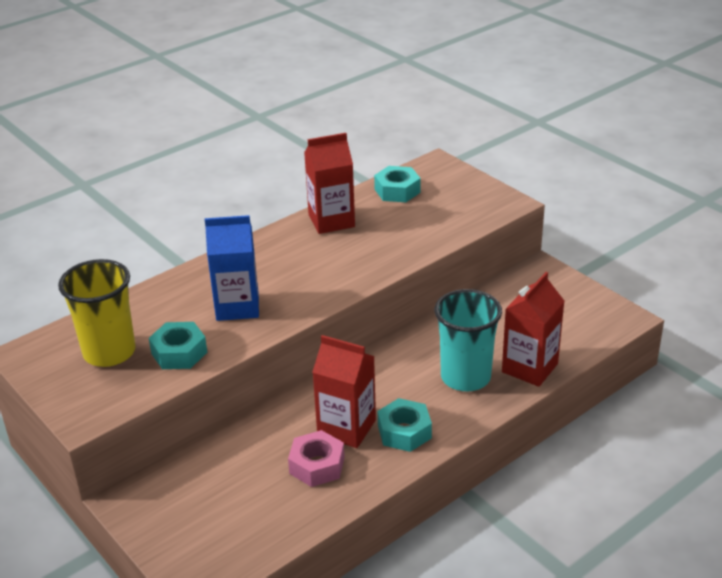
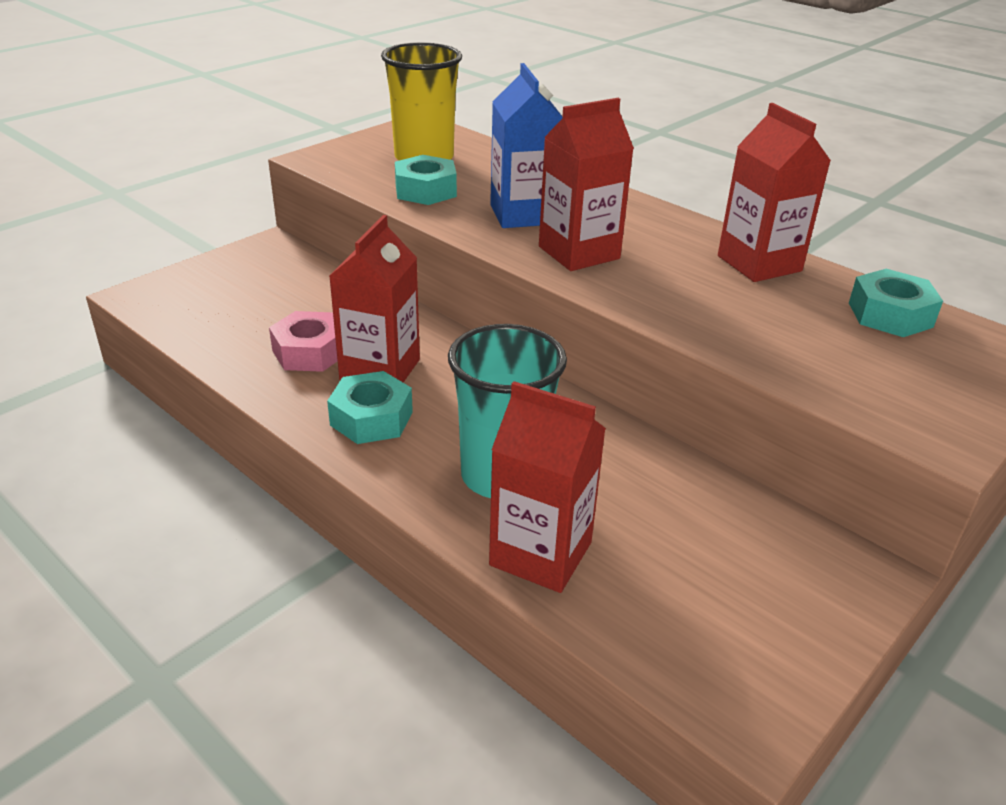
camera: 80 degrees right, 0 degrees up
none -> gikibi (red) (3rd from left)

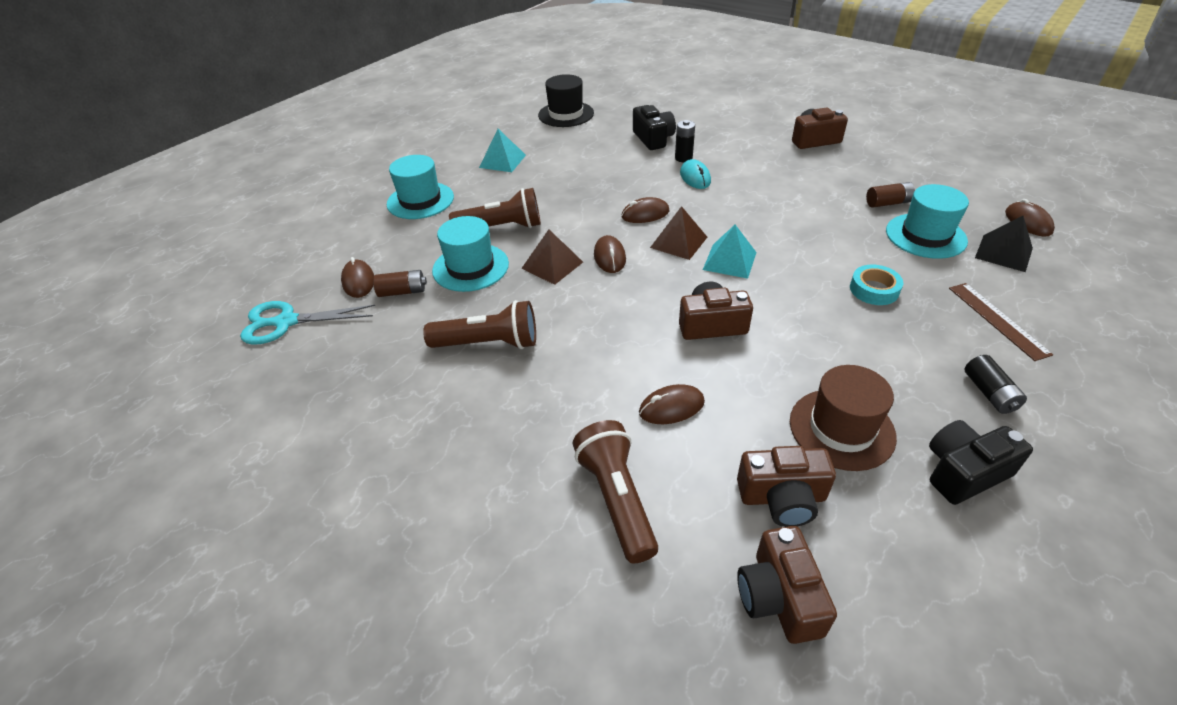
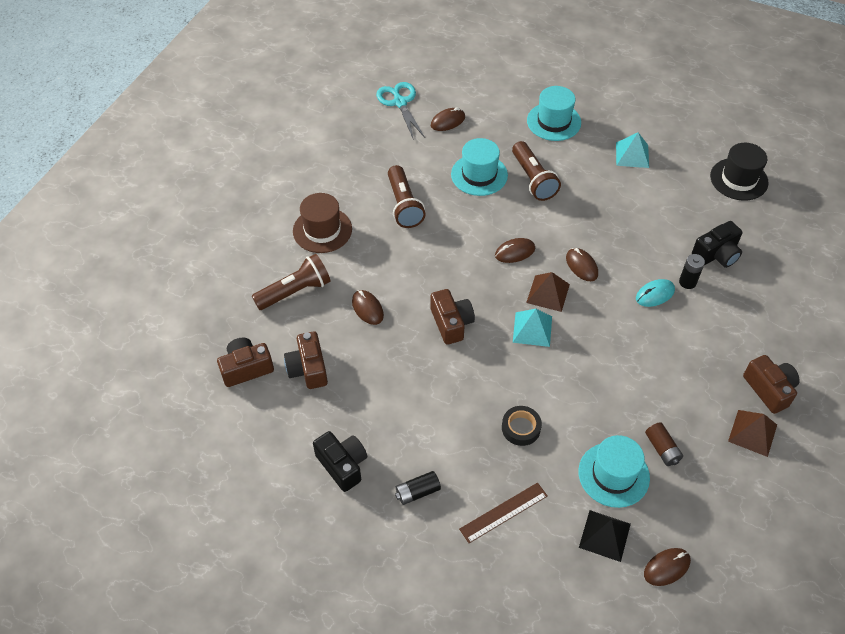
camera: 75 degrees right, 10 degrees up
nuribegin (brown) (1st from left) -> none
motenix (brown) (1st from left in the first image) -> motenix (brown) (2nd from left), moved
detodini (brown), moved
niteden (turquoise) -> niteden (black)

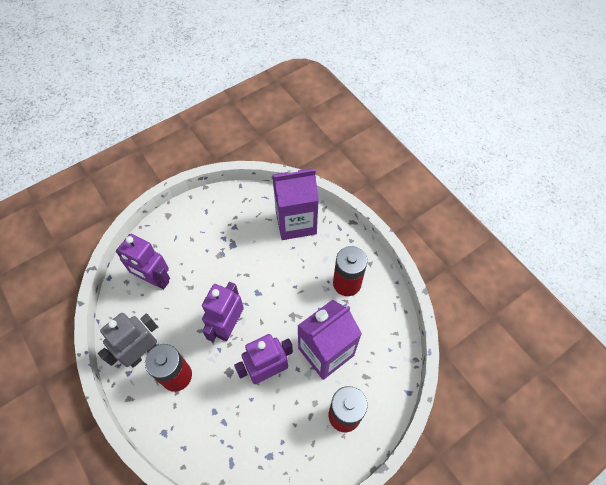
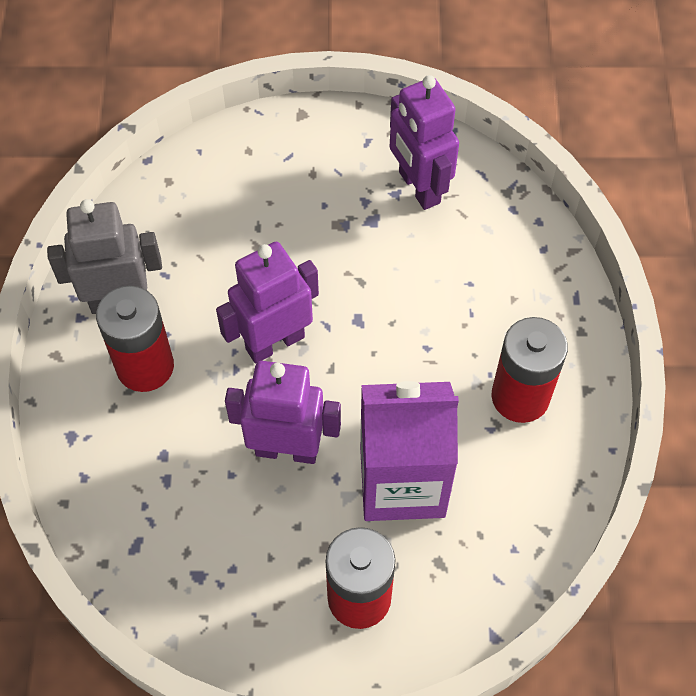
camera: 35 degrees right, 0 degrees up
gikibi (purple) (1st from left) -> none
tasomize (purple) (1st from left in the first image) -> tasomize (purple) (3rd from left), moved

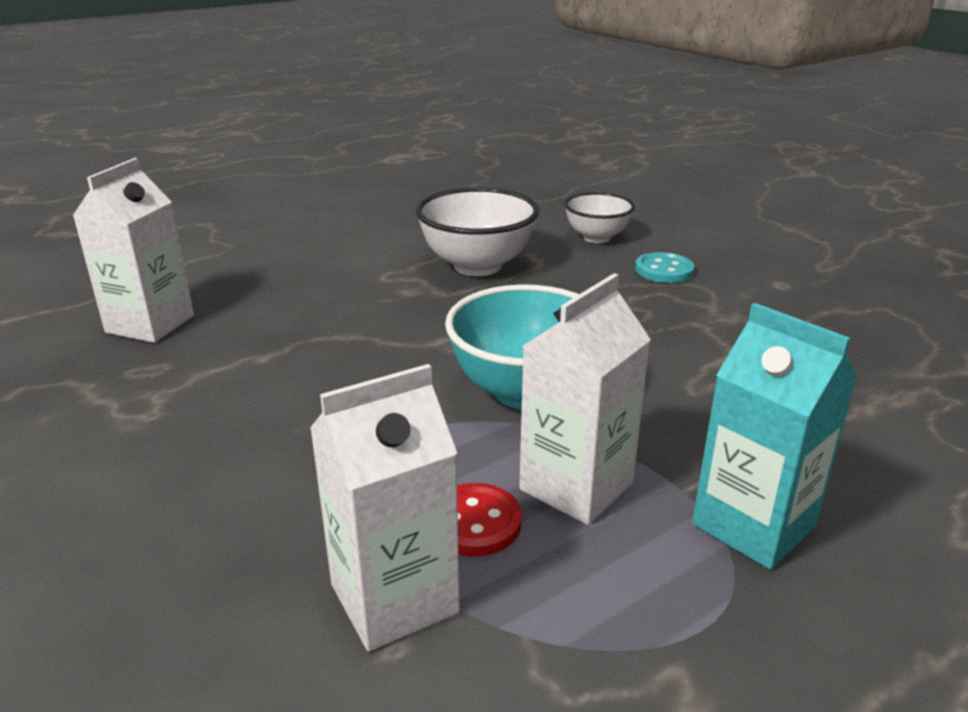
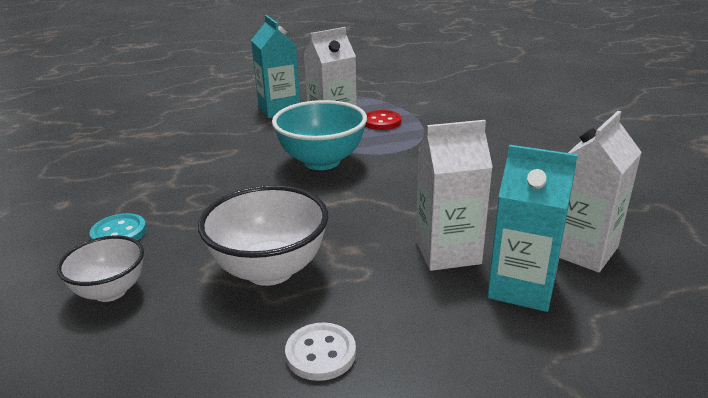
camera: 160 degrees left, 0 degrees up
none -> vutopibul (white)
none -> gikibi (turquoise) (2nd from left)
gikibi (white) (2nd from left), moved

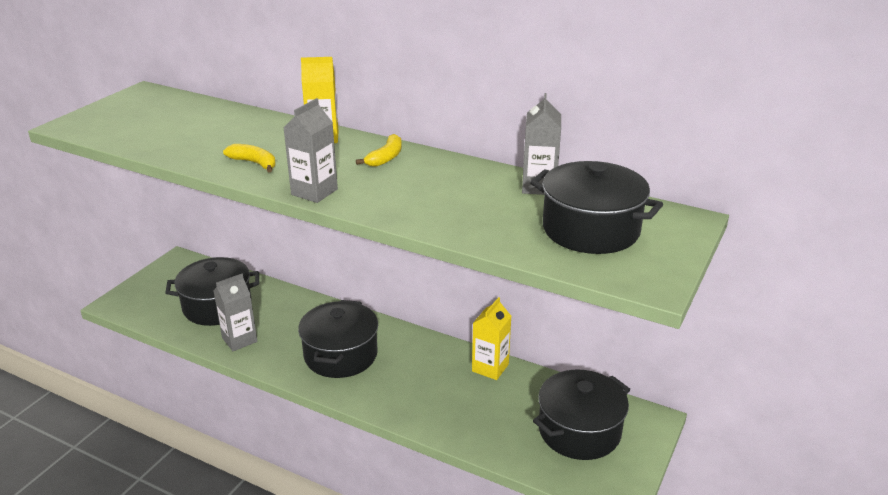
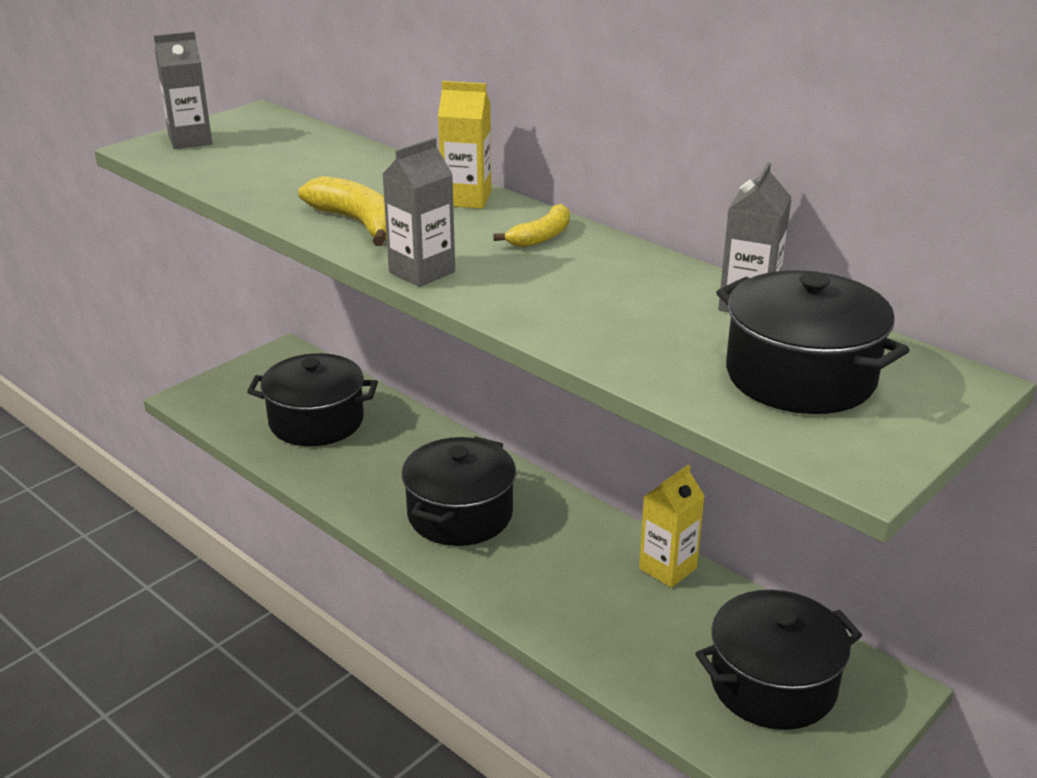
camera: 15 degrees right, 0 degrees up
gikibi (grey) (1st from left), moved
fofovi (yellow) (1st from left), x1.58

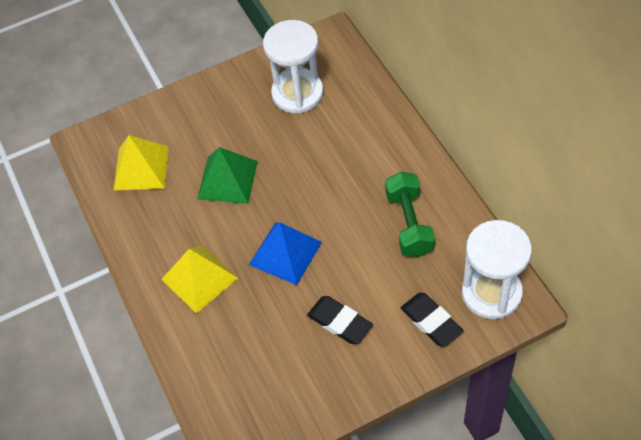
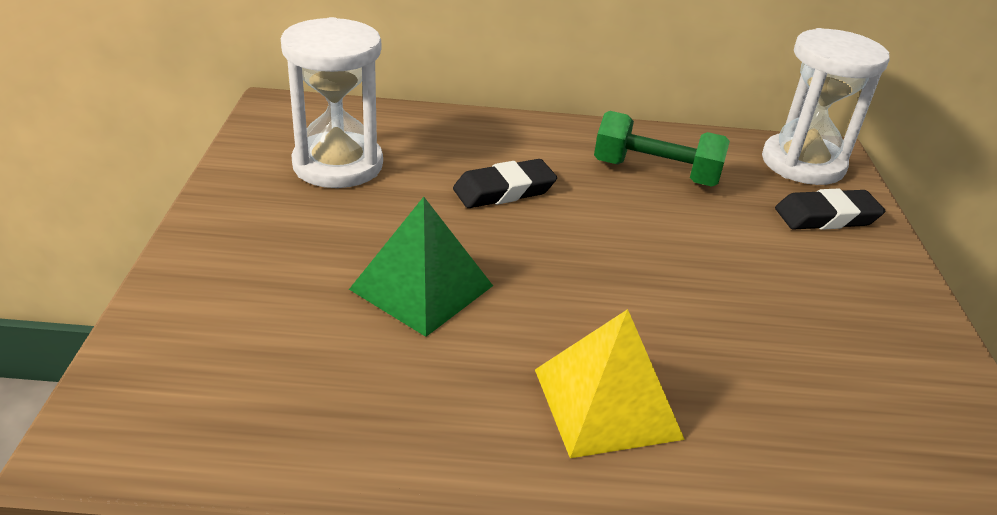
camera: 70 degrees left, 20 degrees down
motenix (yellow) (1st from left) -> none
motenix (blue) -> none
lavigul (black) (1st from left), moved

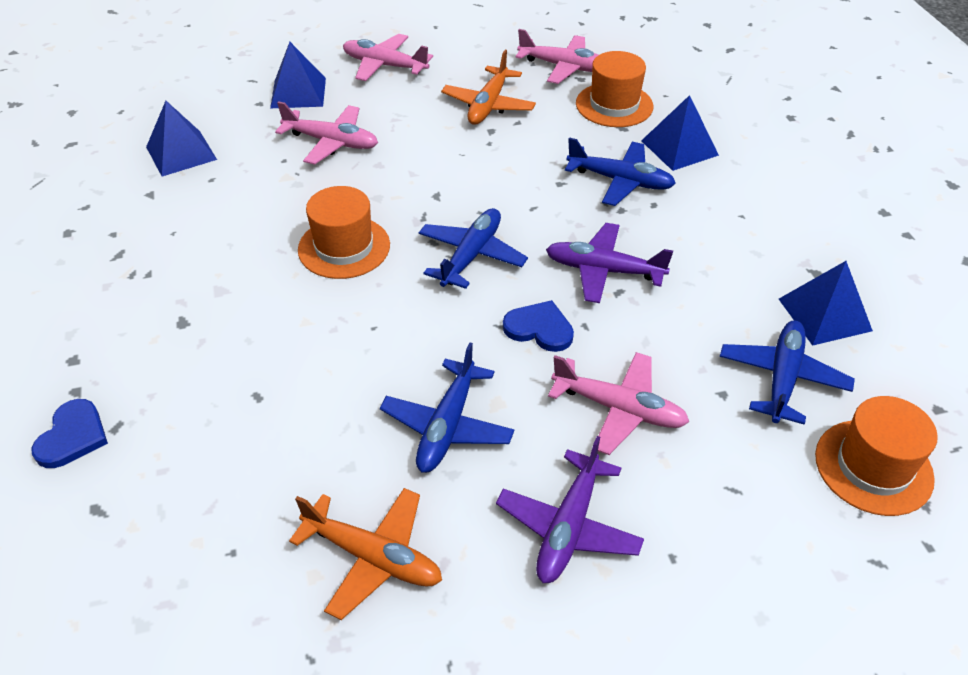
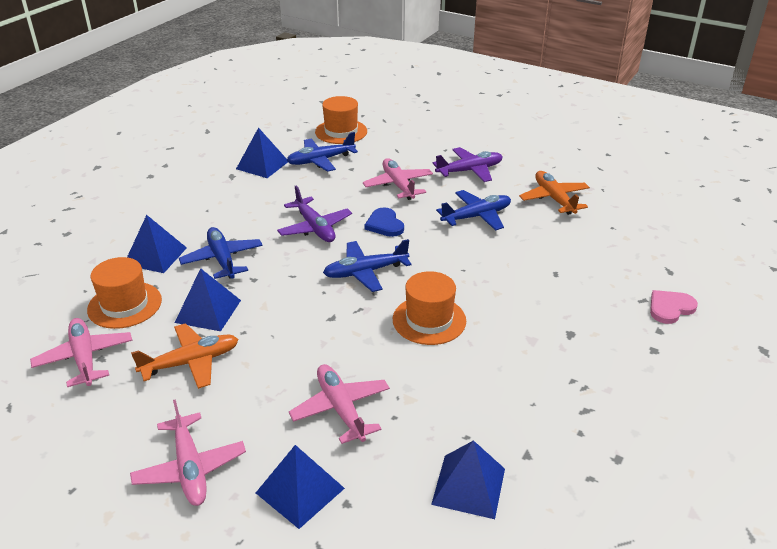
camera: 135 degrees left, 10 degrees down
none -> motenix (blue) (2nd from left)
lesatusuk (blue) (1st from left) -> lesatusuk (pink)

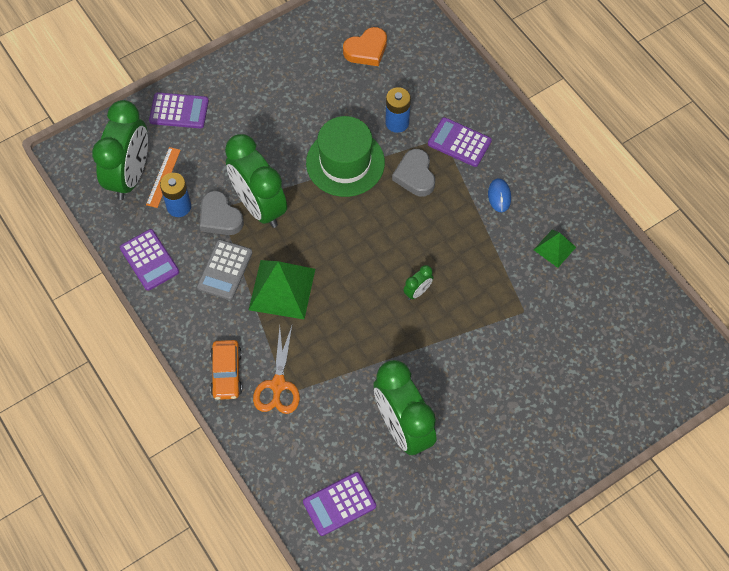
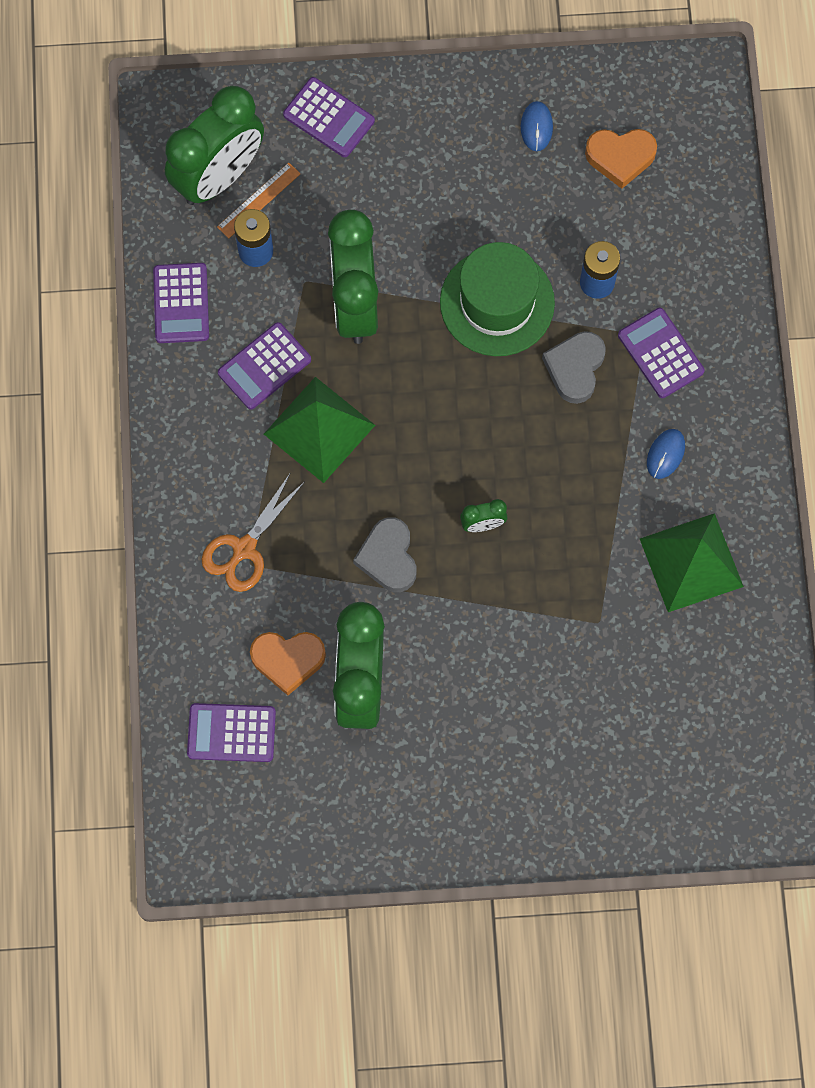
camera: 30 degrees right, 10 degrees up
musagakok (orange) -> none
none -> lesatusuk (orange) (1st from left)
none -> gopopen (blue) (1st from left)
lesatusuk (grey) (1st from left), moved
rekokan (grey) -> rekokan (purple) (3rd from left)
motenix (green) (2nd from left), x1.82

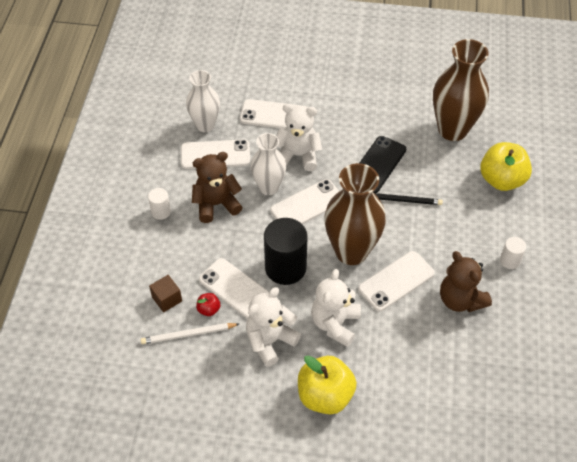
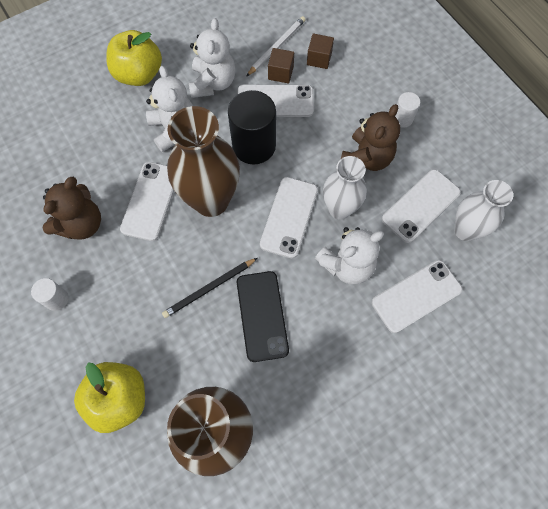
camera: 140 degrees right, 15 degrees up
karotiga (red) -> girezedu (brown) (1st from left)
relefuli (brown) (2nd from left in the first image) -> relefuli (brown) (1st from left), 105 degrees clockwise

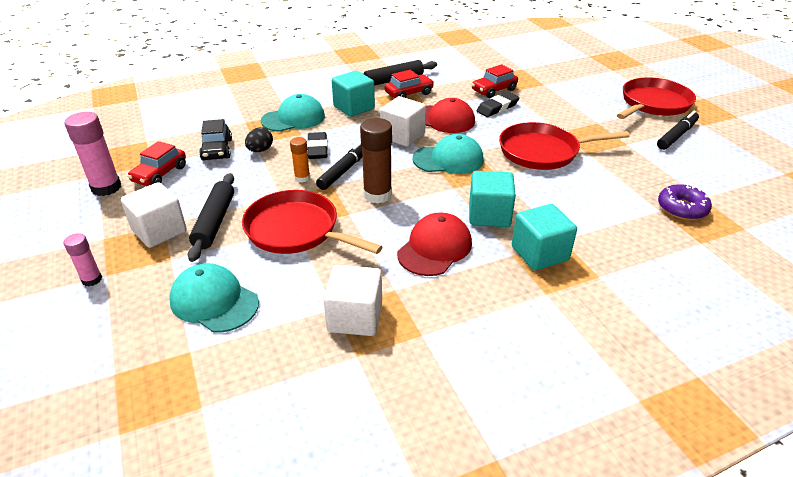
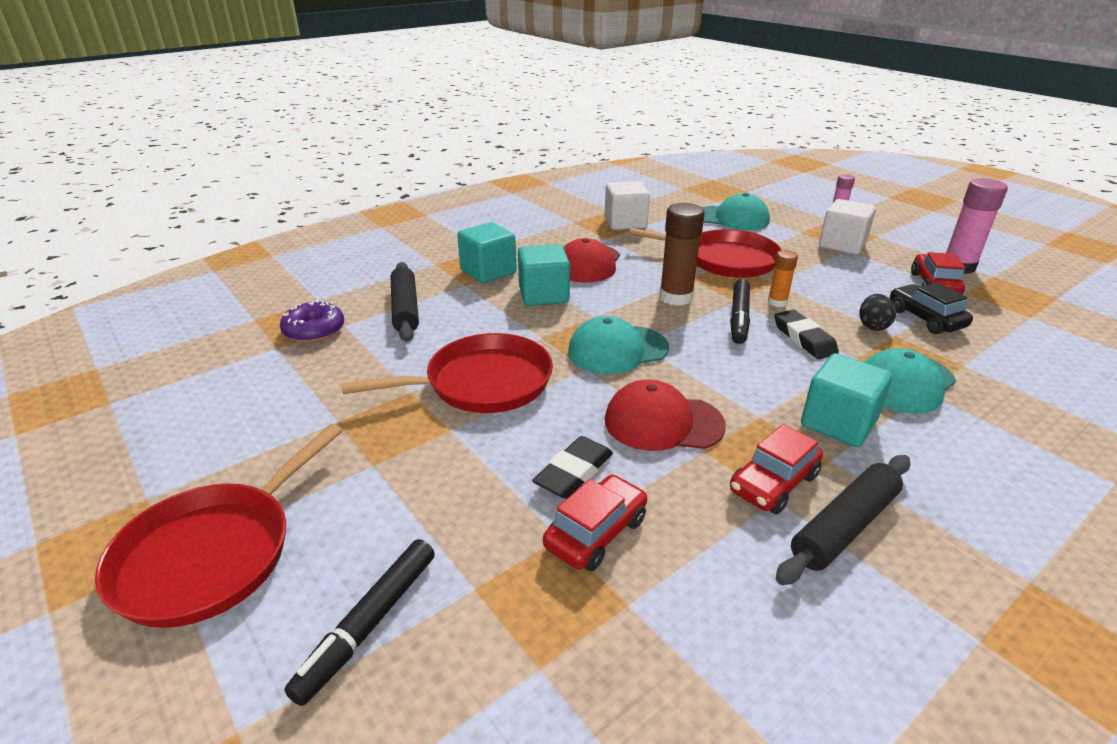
camera: 165 degrees right, 5 degrees down
girezedu (white) (3rd from left) -> none
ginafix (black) (1st from left), moved
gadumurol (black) (2nd from left in the first image) -> gadumurol (black) (1st from left), moved

